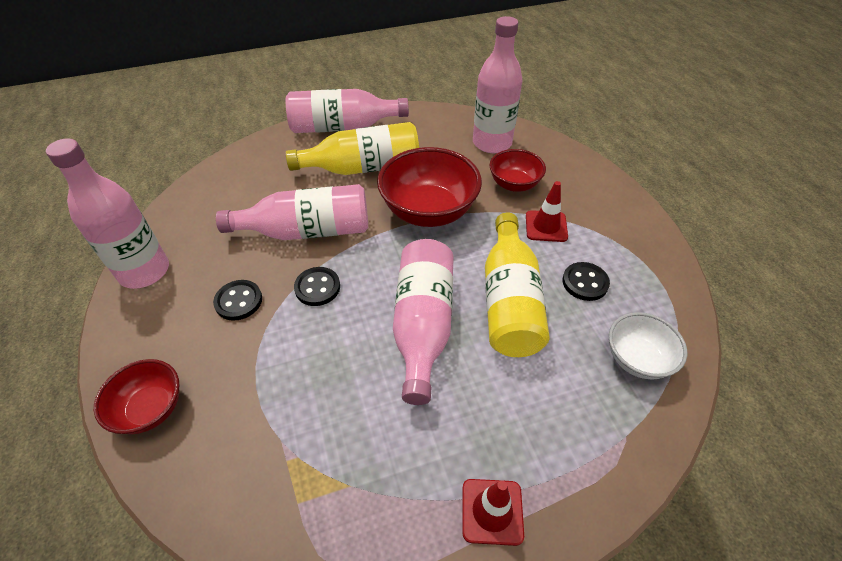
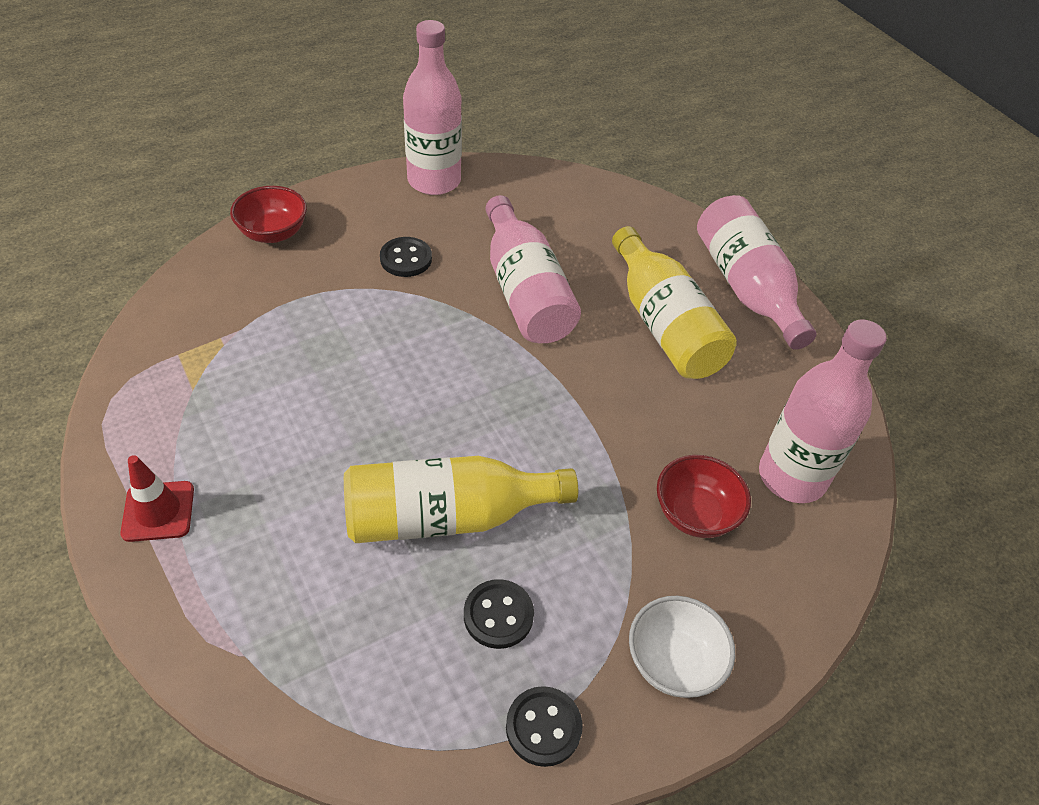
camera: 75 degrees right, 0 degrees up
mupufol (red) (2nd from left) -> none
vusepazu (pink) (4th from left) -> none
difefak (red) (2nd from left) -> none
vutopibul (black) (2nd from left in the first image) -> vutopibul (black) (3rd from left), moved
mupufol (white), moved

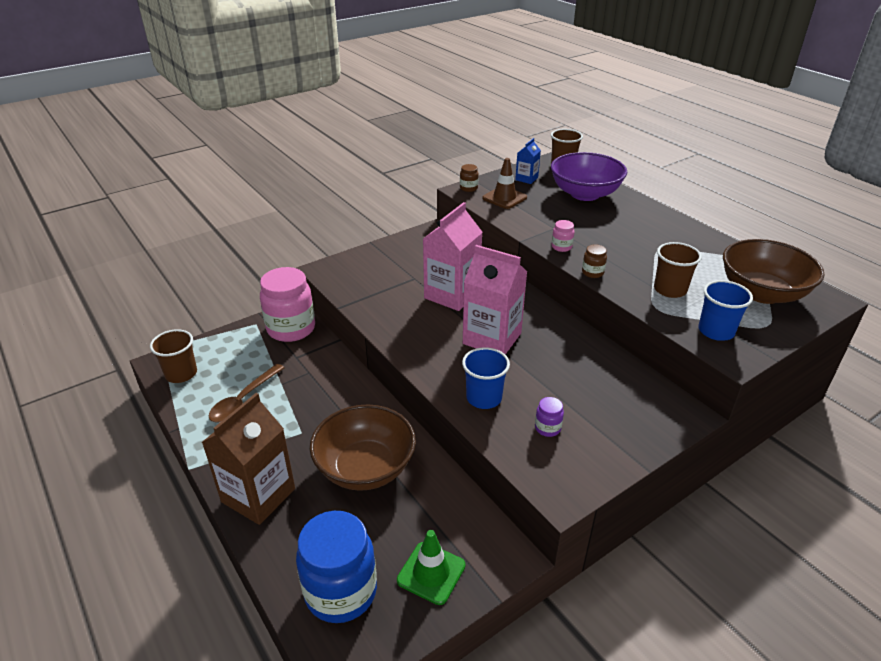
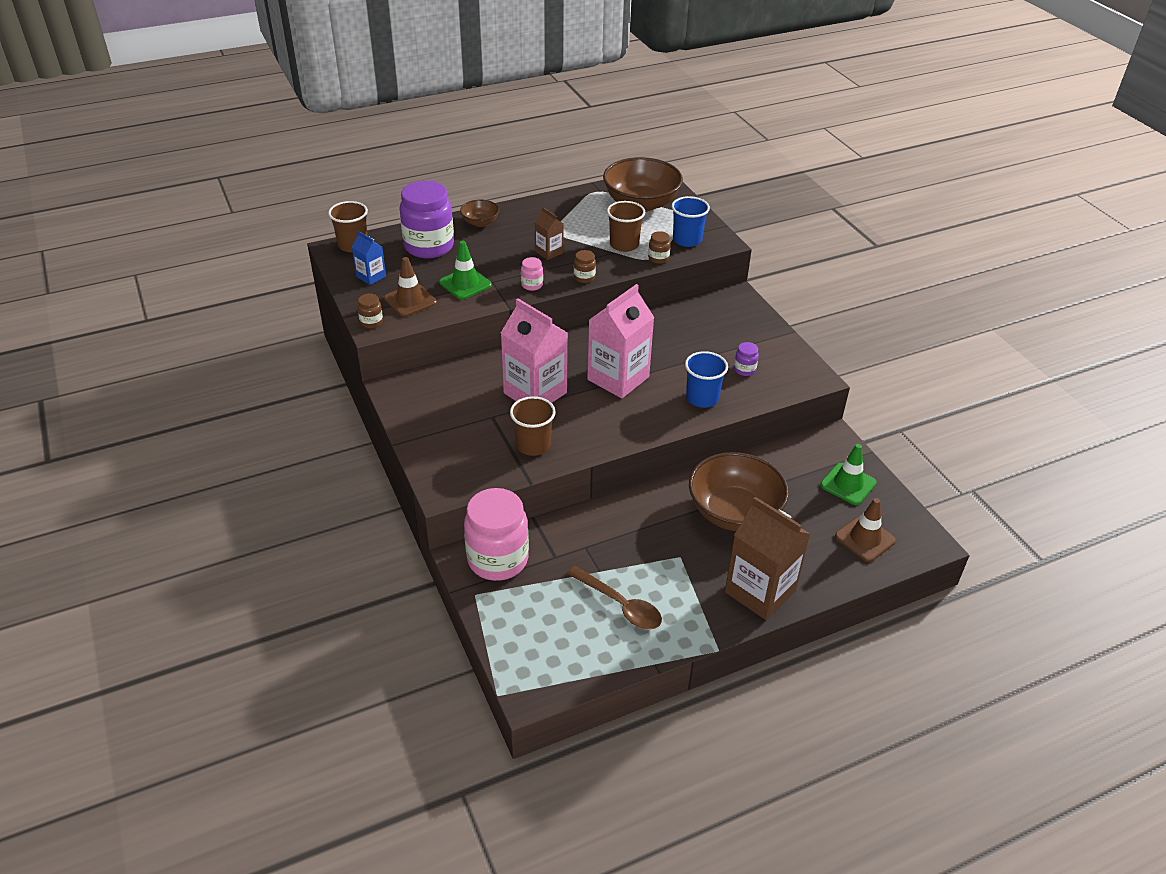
camera: 80 degrees left, 5 degrees up
none -> difefak (green) (1st from left)
none -> mupufol (brown) (1st from left)
none -> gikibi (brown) (1st from left)
none -> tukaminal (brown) (3rd from left)
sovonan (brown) (1st from left in the first image) -> sovonan (brown) (2nd from left), moved
tukaminal (blue) -> difefak (brown) (2nd from left)
mupufol (purple) -> tukaminal (purple) (1st from left)

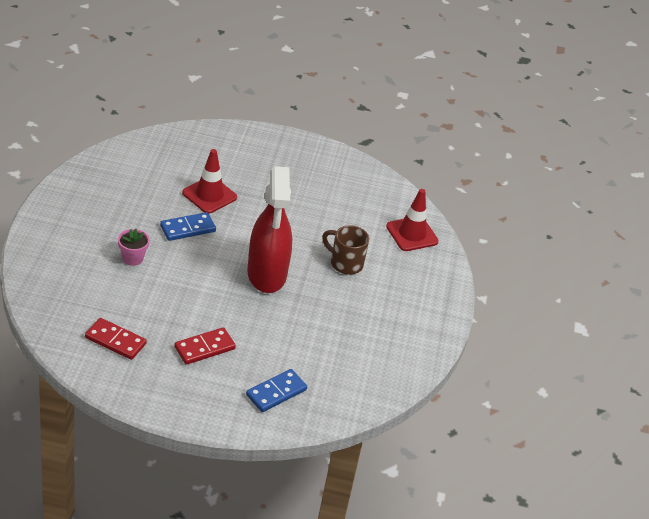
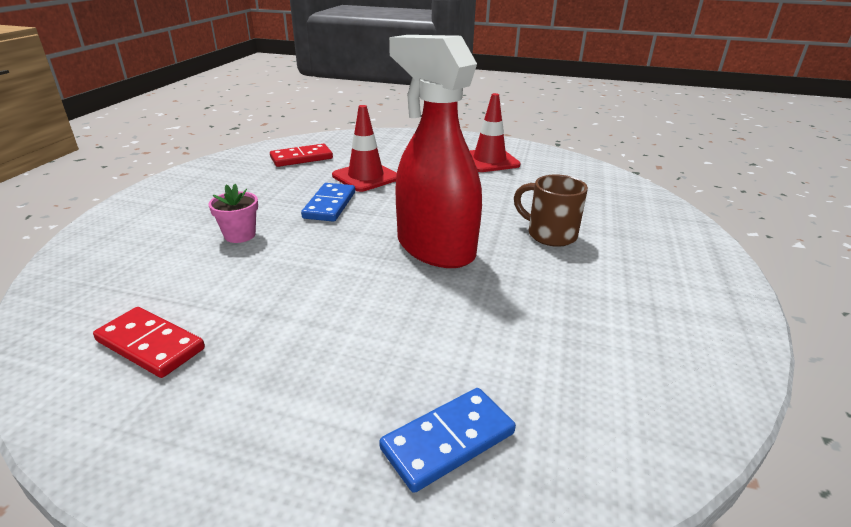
camera: 10 degrees right, 10 degrees down
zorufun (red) (2nd from left), moved
difefak (red) (2nd from left), moved
zorufun (blue) (1st from left), 60 degrees counterclockwise
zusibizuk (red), 135 degrees clockwise

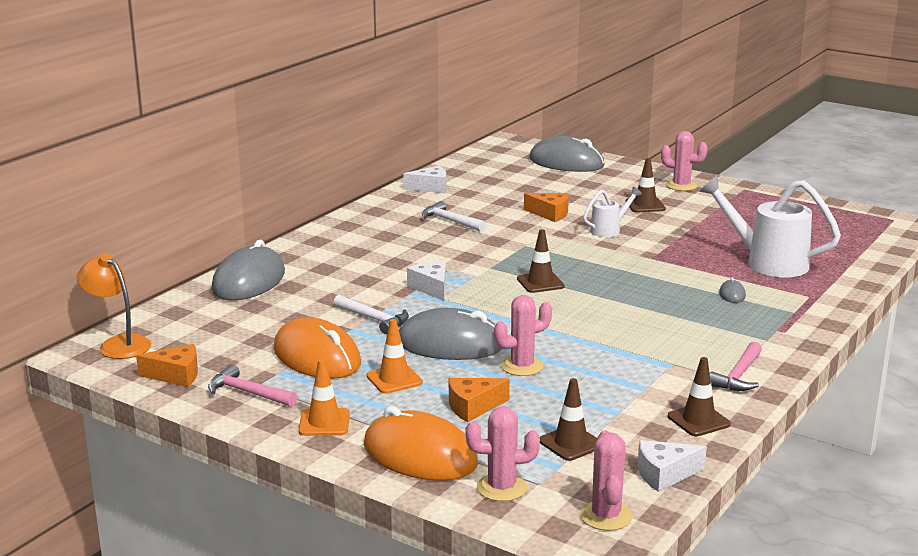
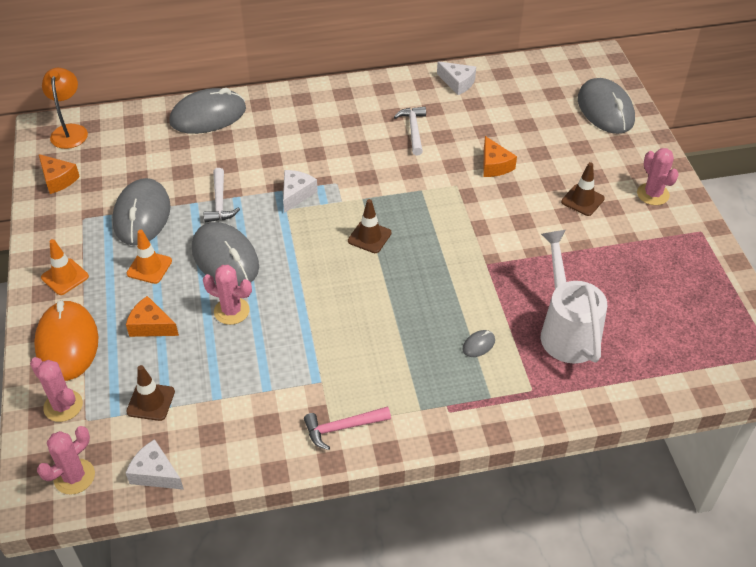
camera: 45 degrees right, 25 degrees up
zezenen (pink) (1st from left) -> none
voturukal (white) (1st from left) -> none
difefak (brown) (4th from left) -> none
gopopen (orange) (1st from left) -> gopopen (grey) (1st from left)

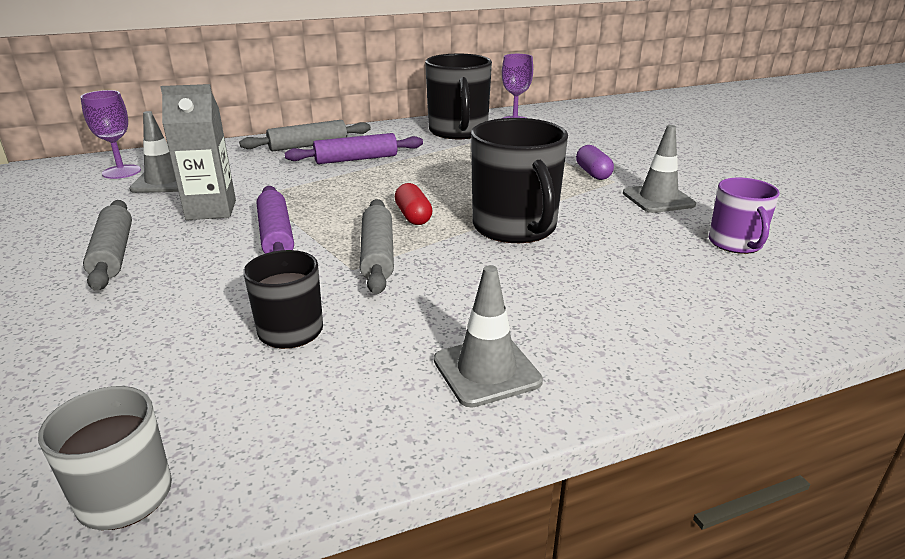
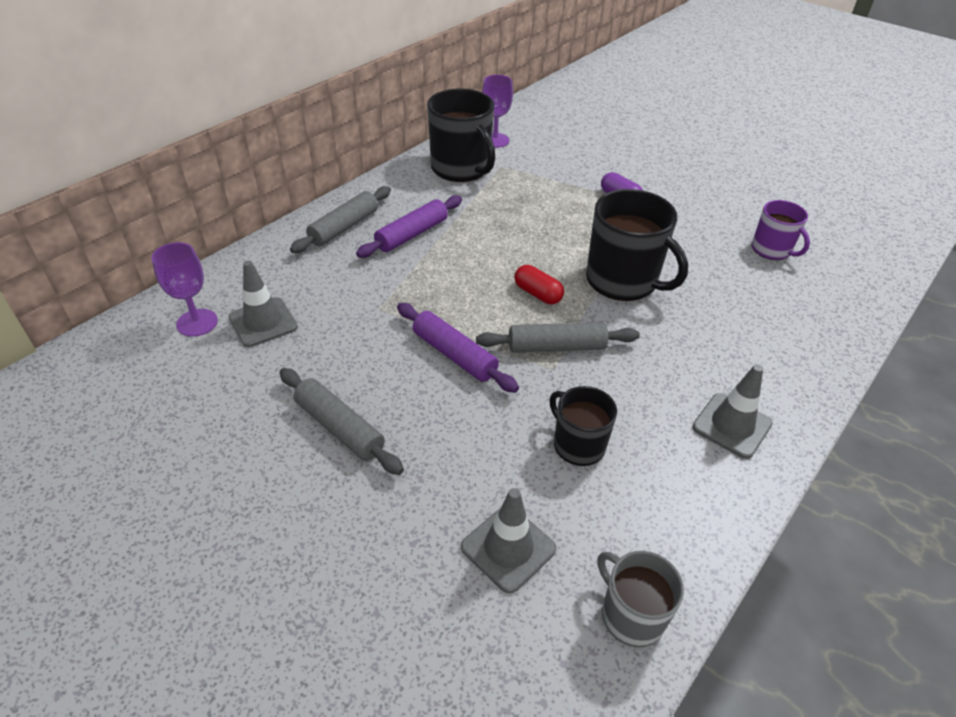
camera: 30 degrees left, 15 degrees up
gikibi (grey) -> none
difefak (grey) (3rd from left in the first image) -> difefak (grey) (2nd from left), moved
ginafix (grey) (3rd from left), 60 degrees counterclockwise

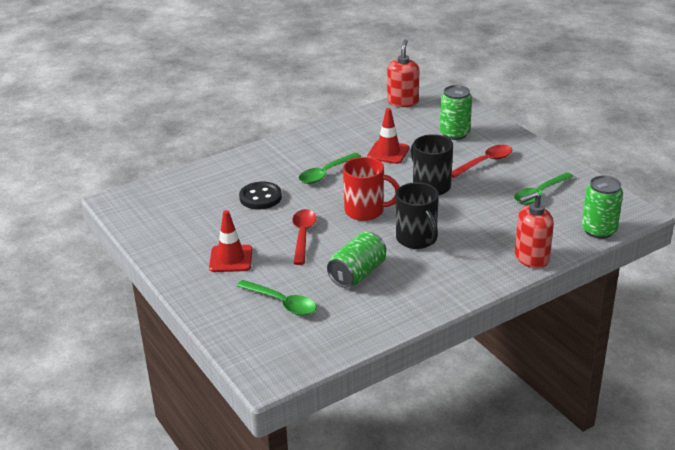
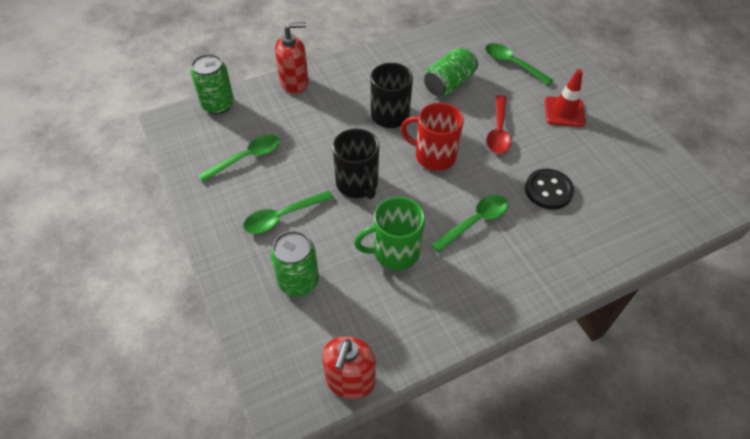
camera: 175 degrees left, 20 degrees up
difefak (red) (2nd from left) -> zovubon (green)
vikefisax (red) (2nd from left) -> vikefisax (green) (2nd from left)

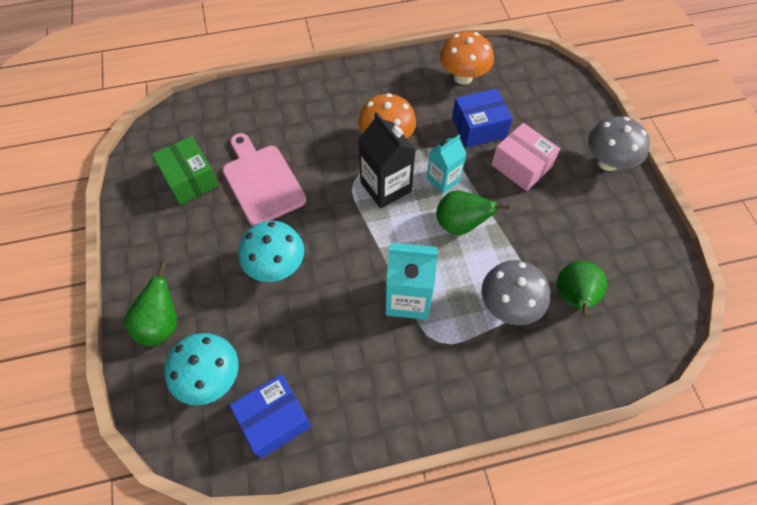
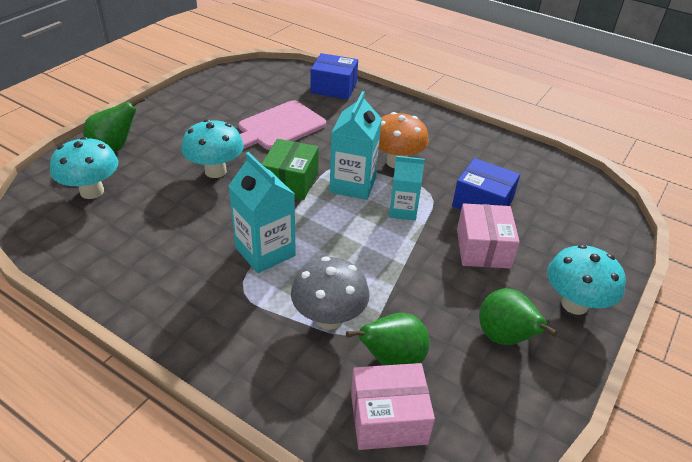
camera: 45 degrees right, 20 degrees down
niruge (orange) (2nd from left) -> none
none -> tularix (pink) (1st from left)
tularix (green), moved
tularix (blue) (1st from left), moved
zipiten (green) (2nd from left in the first image) -> zipiten (green) (3rd from left), moved
gikibi (black) -> gikibi (turquoise) (2nd from left)
niruge (grey) (2nd from left) -> niruge (turquoise) (3rd from left)
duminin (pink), 150 degrees counterclockwise

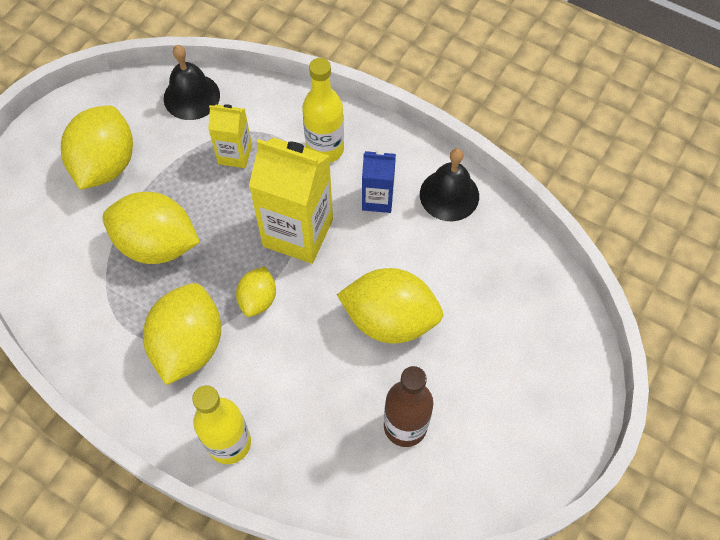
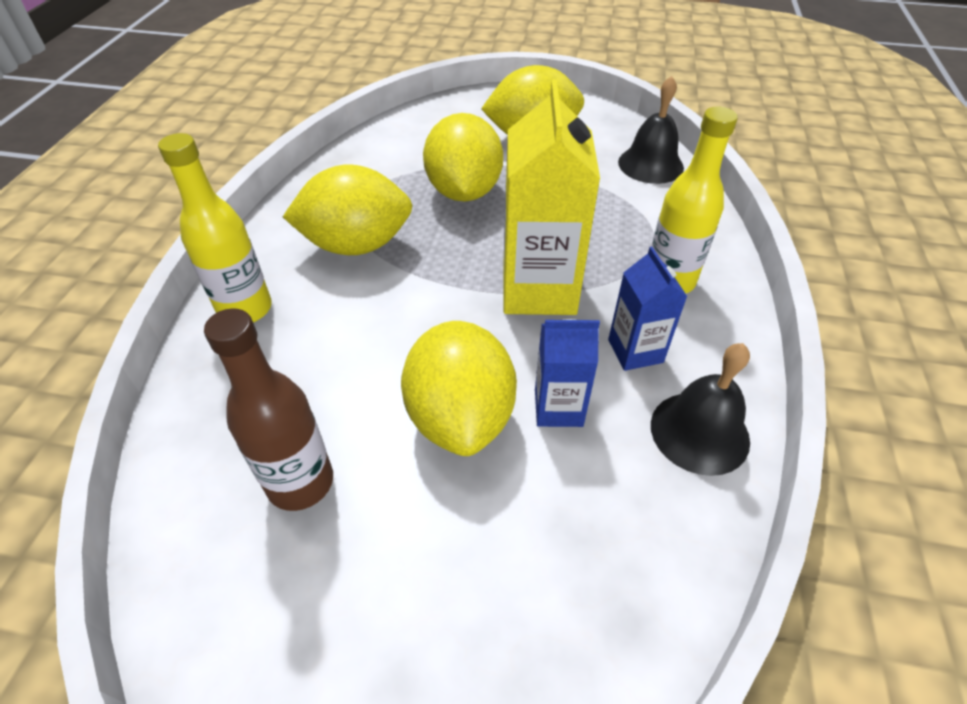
camera: 70 degrees right, 15 degrees down
gikibi (yellow) (1st from left) -> none
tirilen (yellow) (4th from left) -> none
none -> gikibi (blue) (1st from left)

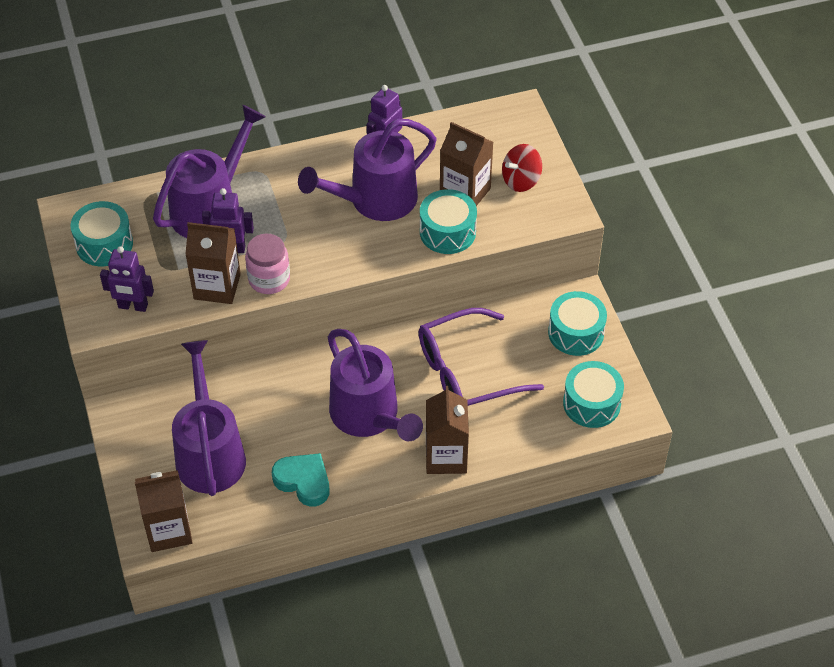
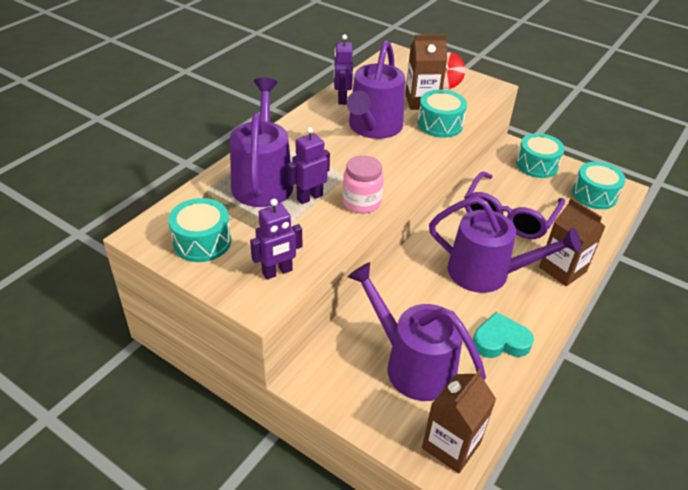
camera: 40 degrees left, 10 degrees down
gikibi (brown) (2nd from left) -> none

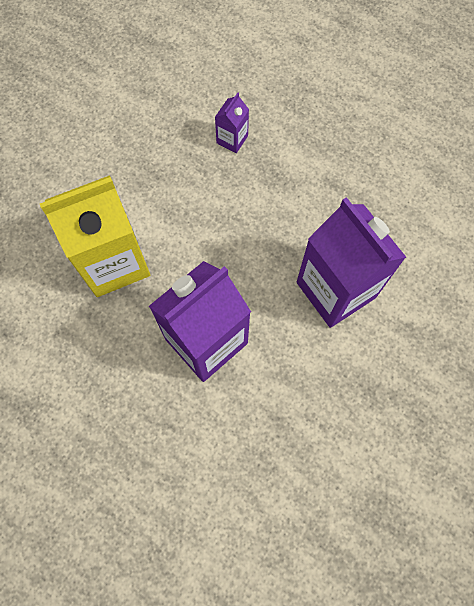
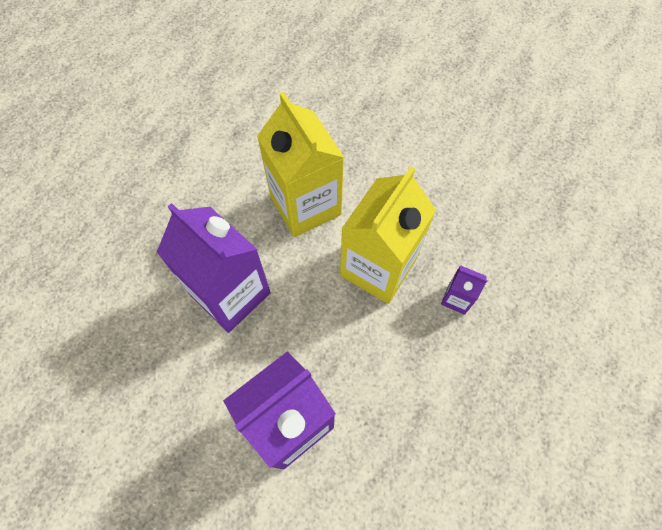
camera: 85 degrees right, 5 degrees down
none -> gikibi (yellow) (2nd from left)

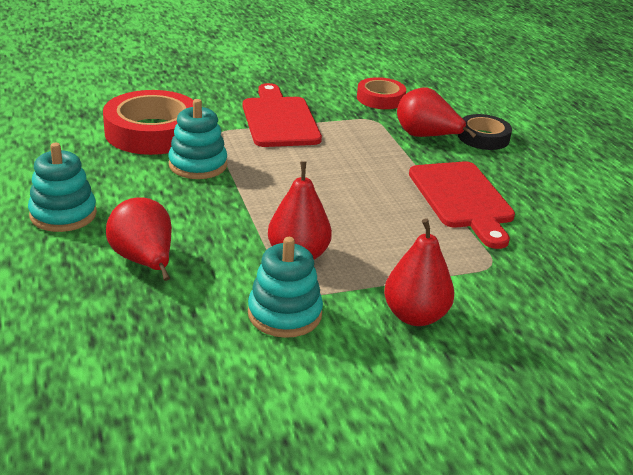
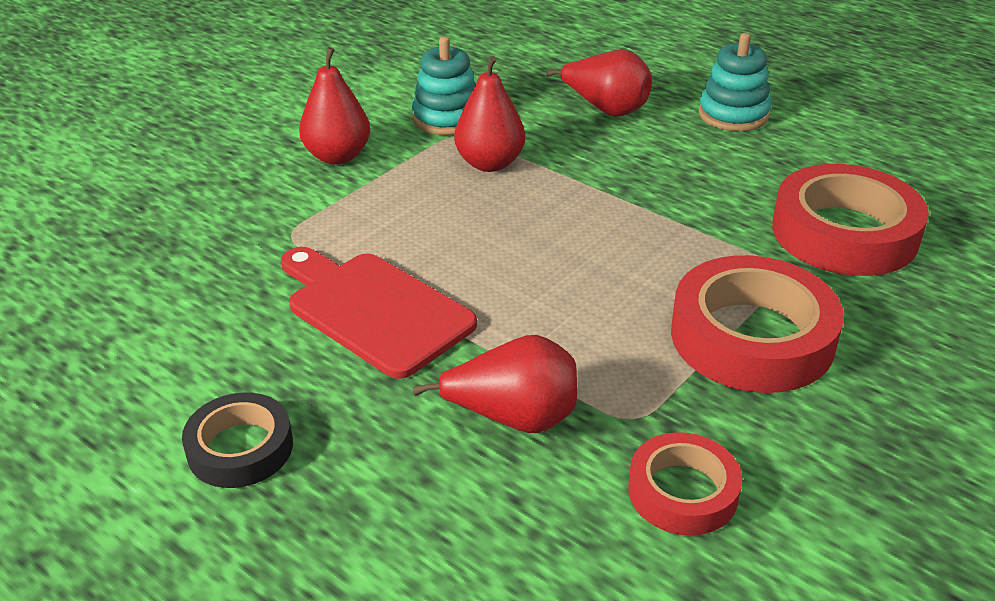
camera: 150 degrees right, 5 degrees up
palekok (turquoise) (2nd from left) -> none
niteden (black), moved
duminin (red) (1st from left) -> niteden (red) (2nd from left)

